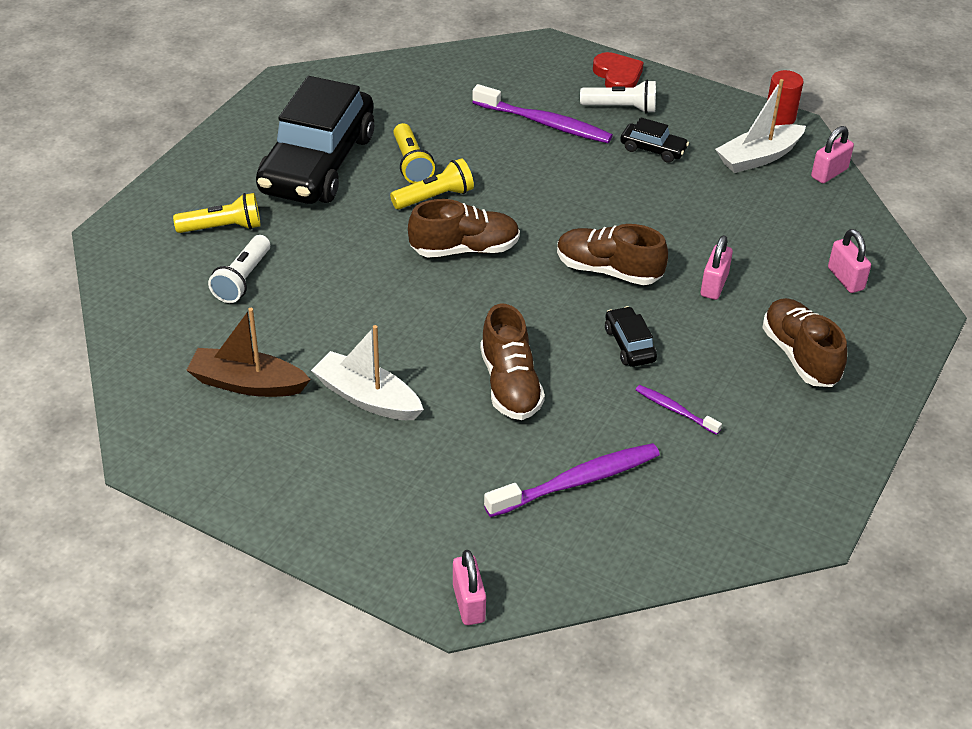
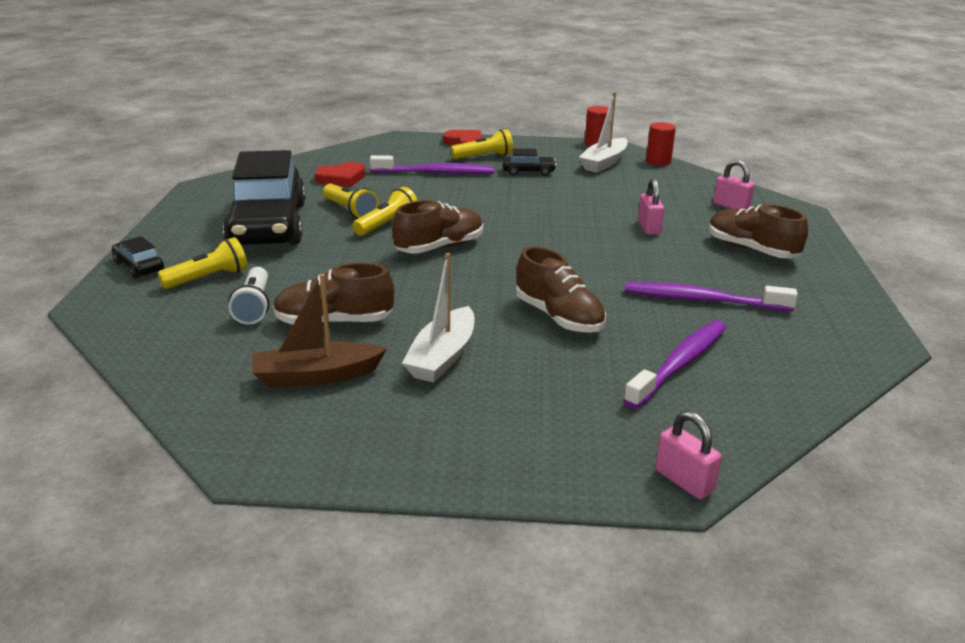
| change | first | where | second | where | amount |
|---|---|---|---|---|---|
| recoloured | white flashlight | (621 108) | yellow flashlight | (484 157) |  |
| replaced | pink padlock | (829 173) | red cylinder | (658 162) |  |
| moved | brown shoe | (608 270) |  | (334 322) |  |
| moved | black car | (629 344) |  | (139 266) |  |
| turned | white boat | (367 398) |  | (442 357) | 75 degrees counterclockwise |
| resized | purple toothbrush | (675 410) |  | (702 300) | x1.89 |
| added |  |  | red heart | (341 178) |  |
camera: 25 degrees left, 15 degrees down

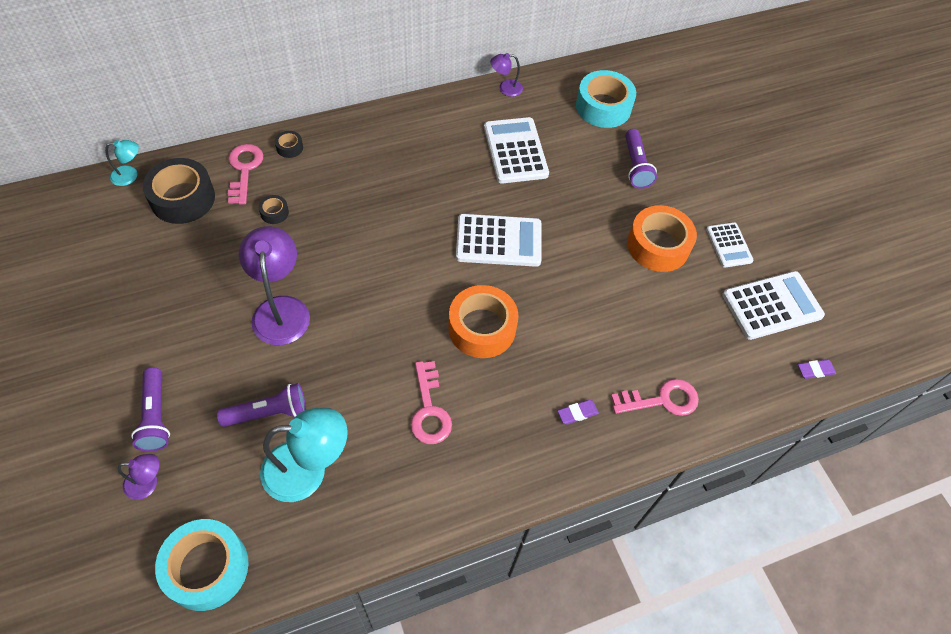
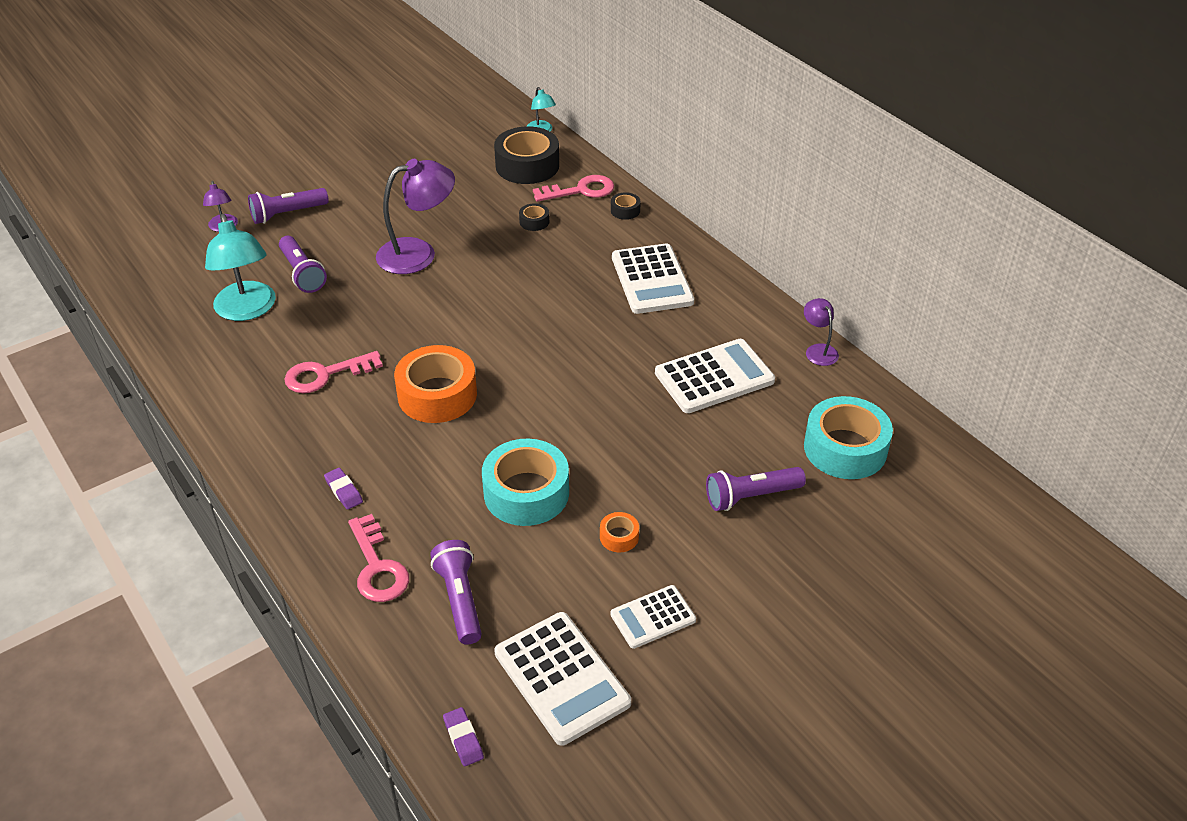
| change | first | where | second | where | amount |
|---|---|---|---|---|---|
| resized | orange tape | (658 245) |  | (619 537) | x0.44 |
| moved | white calculator | (498 241) |  | (651 280) |  |
| moved | turquoise tape | (207 568) |  | (526 493) |  |
| added |  |  | purple flashlight | (460 600) |  |
camera: 80 degrees right, 15 degrees down

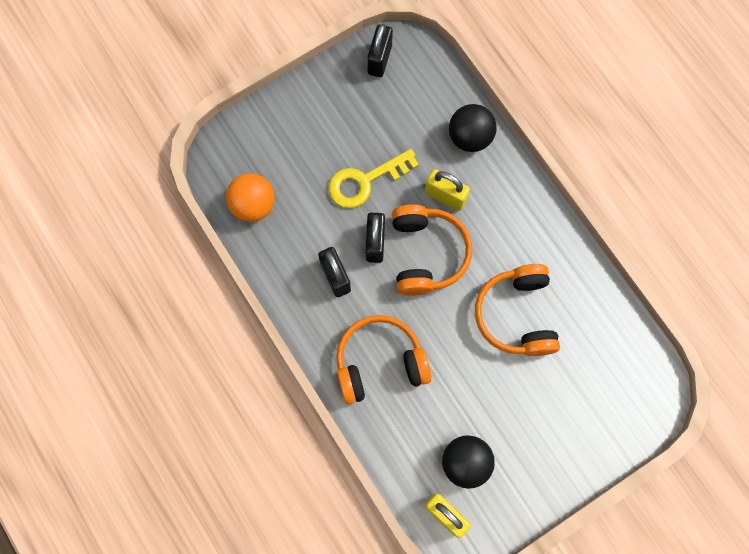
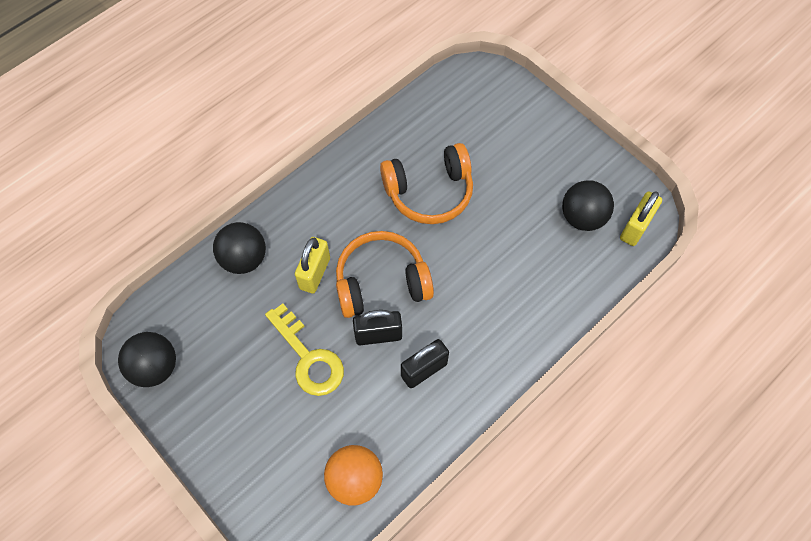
| change | first | where | second | where | amount |
|---|---|---|---|---|---|
| replaced | black padlock | (379 59) | black ball | (155 367) |  |
| removed | orange headphones | (379 362) |  |  |  |
camera: 100 degrees left, 10 degrees down

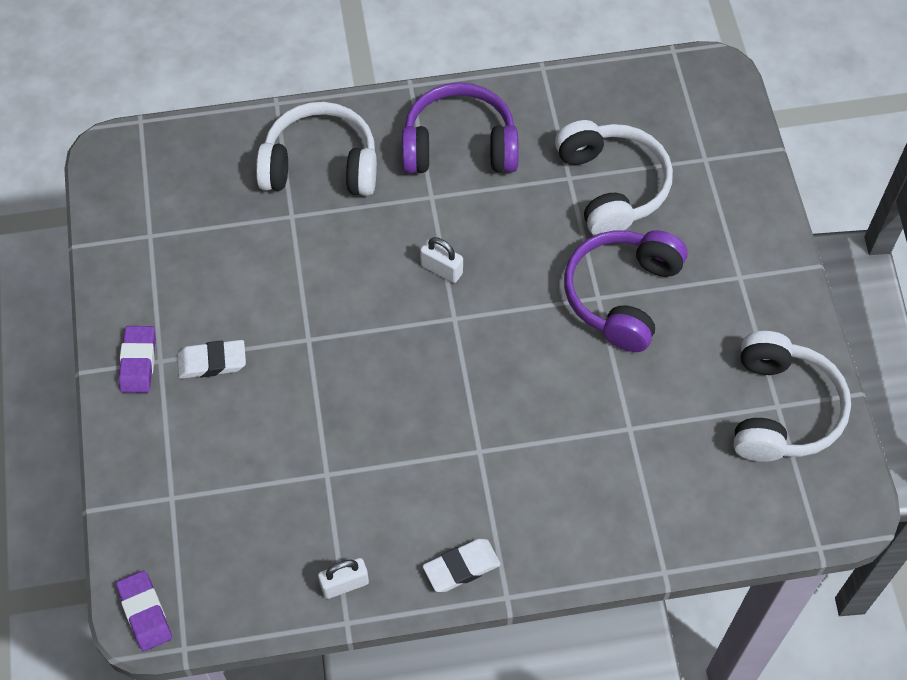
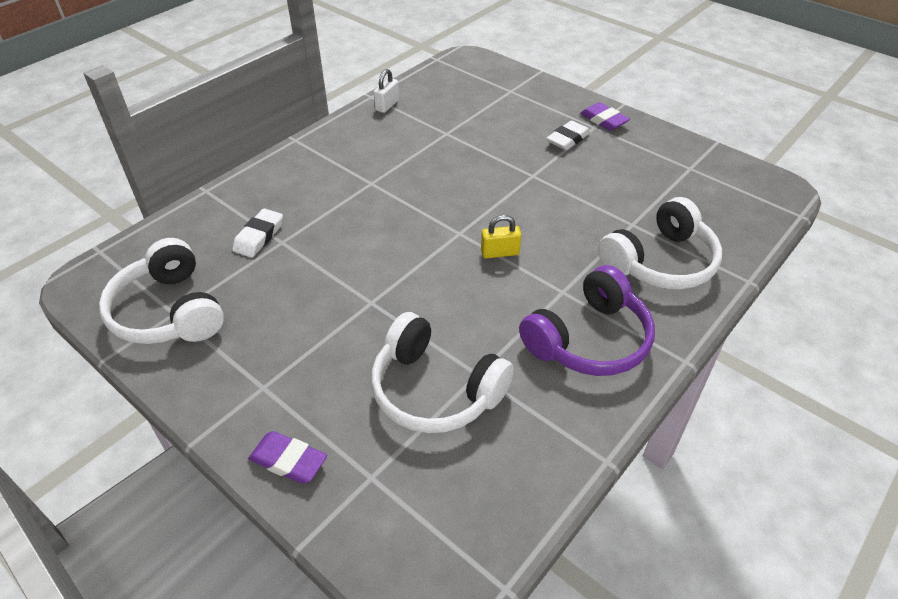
| change | first | where | second | where | amount |
|---|---|---|---|---|---|
| removed | purple headphones | (622 295) |  |  |  |
| recoloured | white padlock | (441 269) | yellow padlock | (500 252) |  |
| moved | white eraser | (461 567) |  | (259 237) |  |
| moved | purple eraser | (145 612) |  | (288 461) |  |
camera: 140 degrees right, 15 degrees down

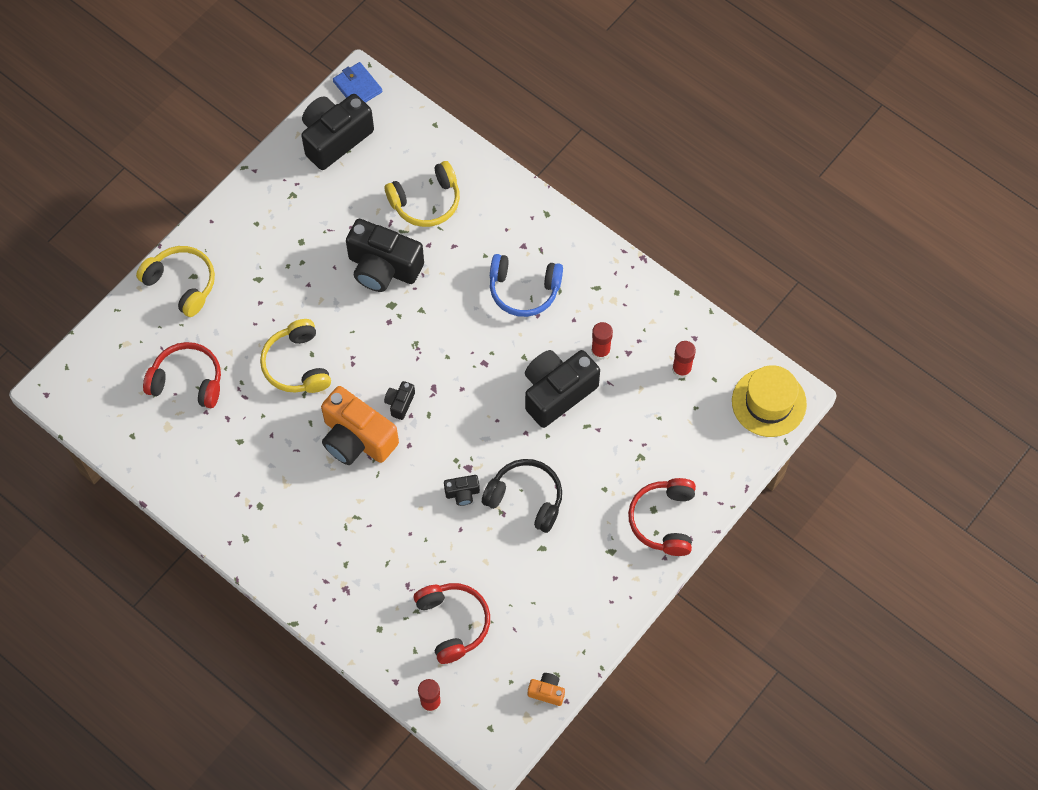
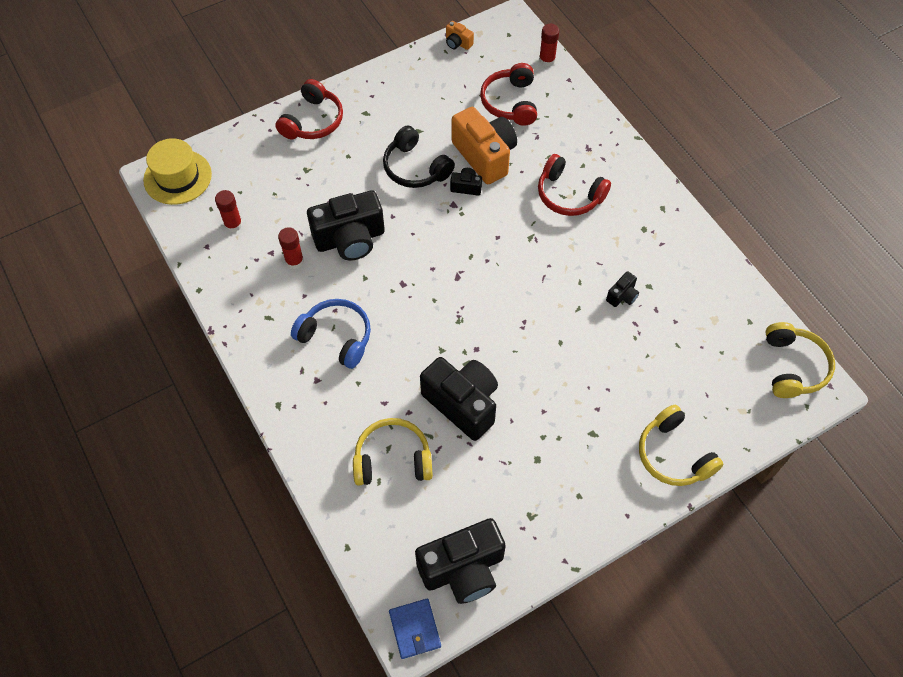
| change | first | where | second | where | amount |
|---|---|---|---|---|---|
| moved | yellow headphones | (297 365) |  | (793 367) |  |
| moved | red headphones | (187 381) |  | (569 195) |  |
| moved | black camera | (400 403) |  | (622 296) |  |
| moved | orange camera | (357 438) |  | (485 156) |  |
camera: 160 degrees left, 5 degrees down

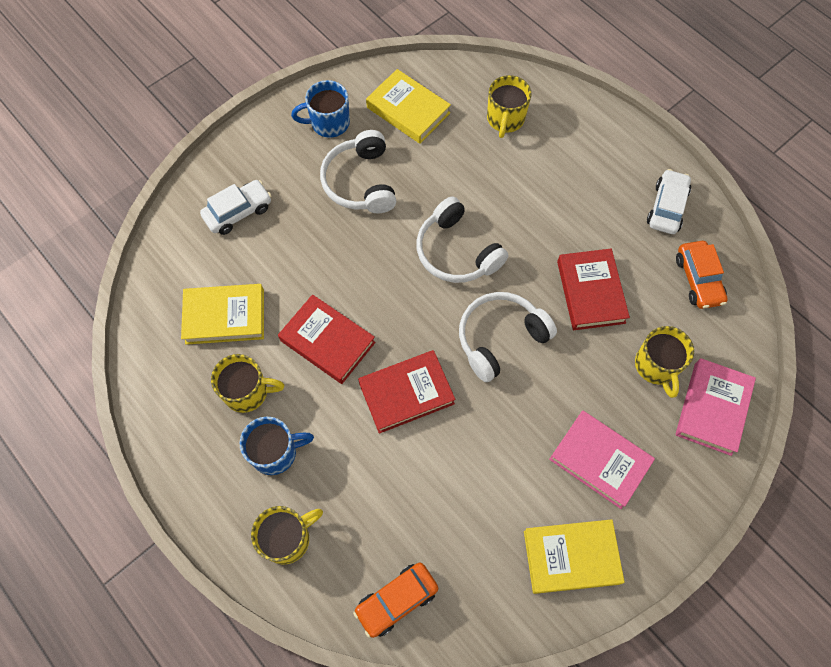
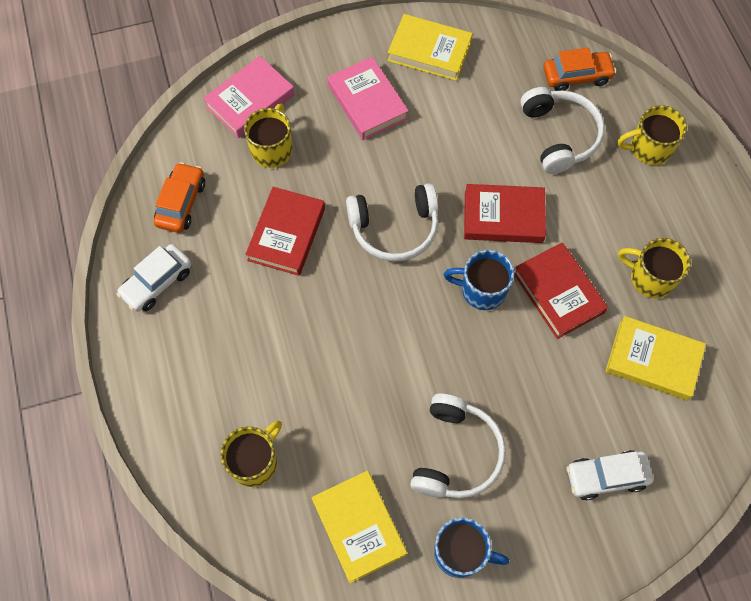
| change | first | where | second | where | amount |
|---|---|---|---|---|---|
| moved | white headphones | (456 252) |  | (559 135) |  |
| moved | blue mug | (275 452) |  | (482 290) |  |
camera: 155 degrees left, 0 degrees up

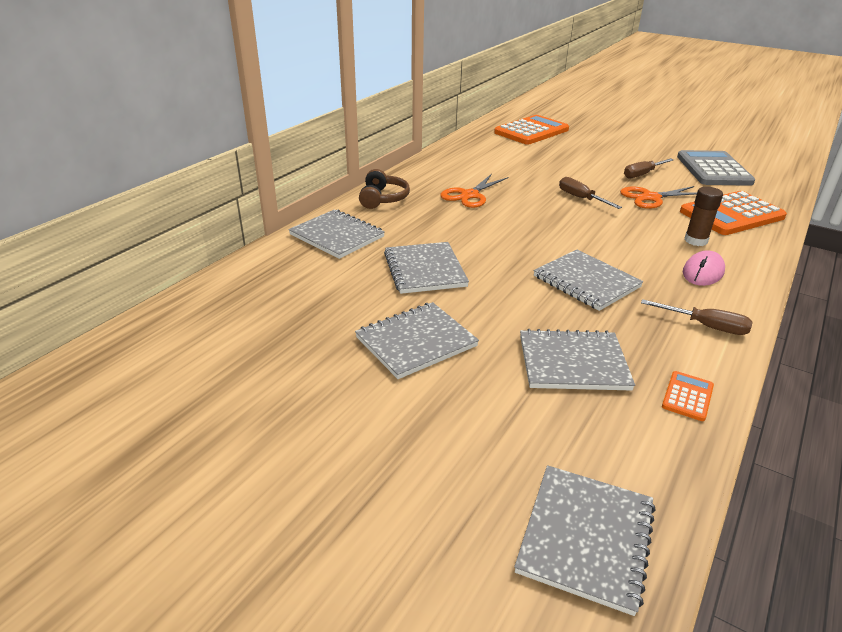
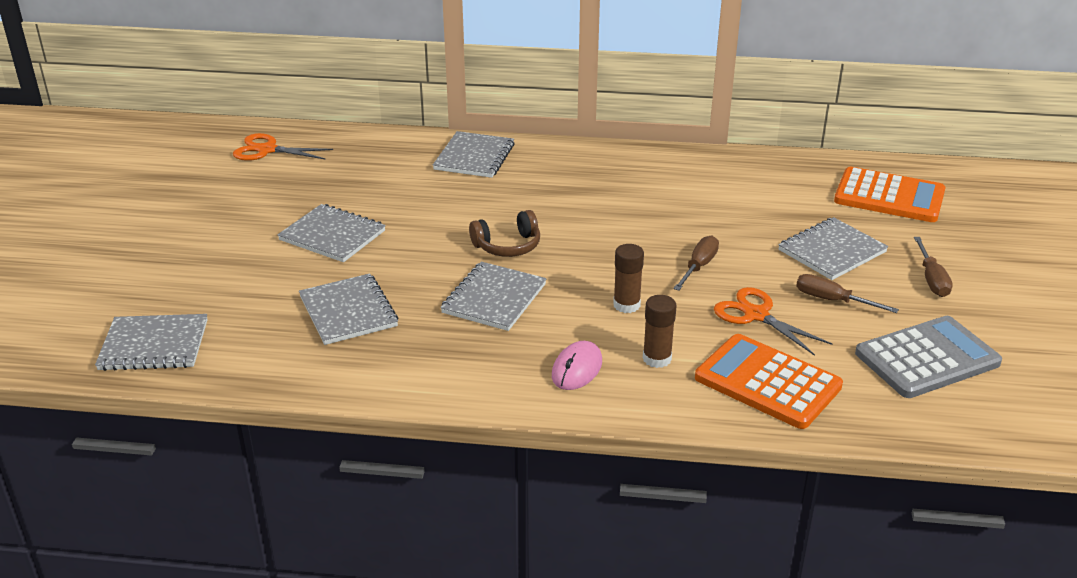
| change | first | where | second | where | amount |
|---|---|---|---|---|---|
| moved | brown headphones | (383 199) |  | (507 246) |  |
| moved | orange scissors | (469 195) |  | (267 150) |  |
| moved | grey notebook | (424 270) |  | (831 251) |  |
| turned | pink mouse | (703 272) |  | (577 369) | 75 degrees counterclockwise |
| moved | brown screwdriver | (706 326) |  | (931 279) |  |
| removed | orange calculator | (687 396) |  |  |  |
| added |  |  | brown glue stick | (626 305) |  |
camera: 65 degrees right, 0 degrees up

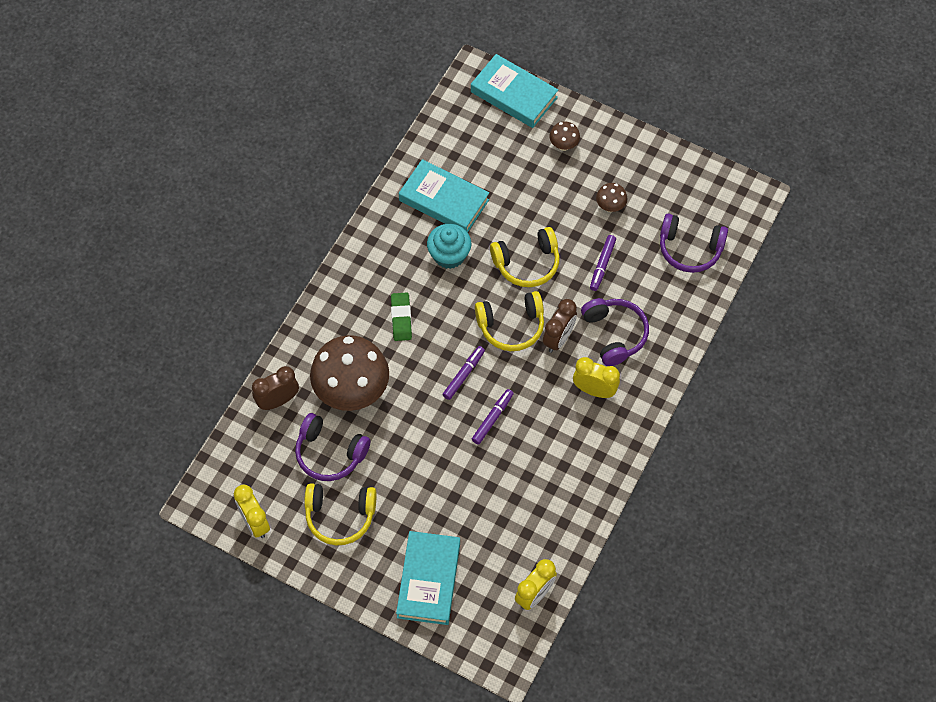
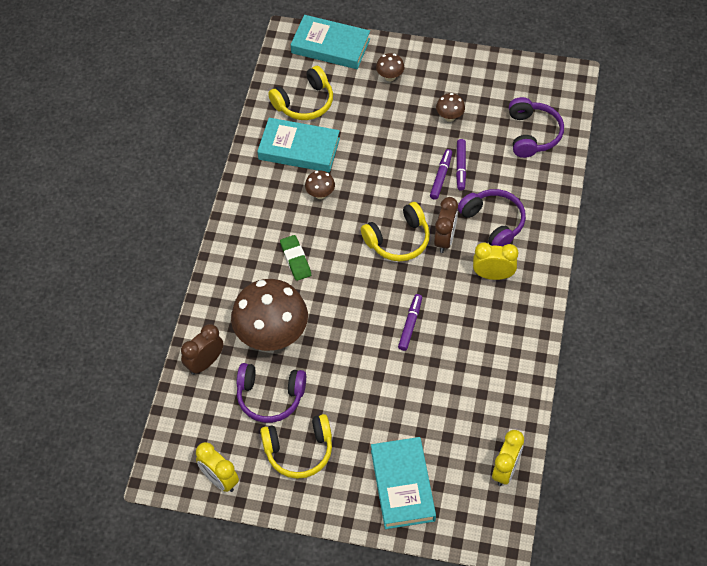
| change | first | where | second | where | amount |
|---|---|---|---|---|---|
| turned | purple headphones | (690 249) |  | (532 134) | 90 degrees counterclockwise |
| replaced | turquoise cupcake | (449 255) | brown mushroom | (320 194) |  |
| moved | yellow headphones | (527 263) |  | (304 102) |  |
| moved | purple marker | (463 375) |  | (441 177) |  |
camera: 15 degrees left, 5 degrees down

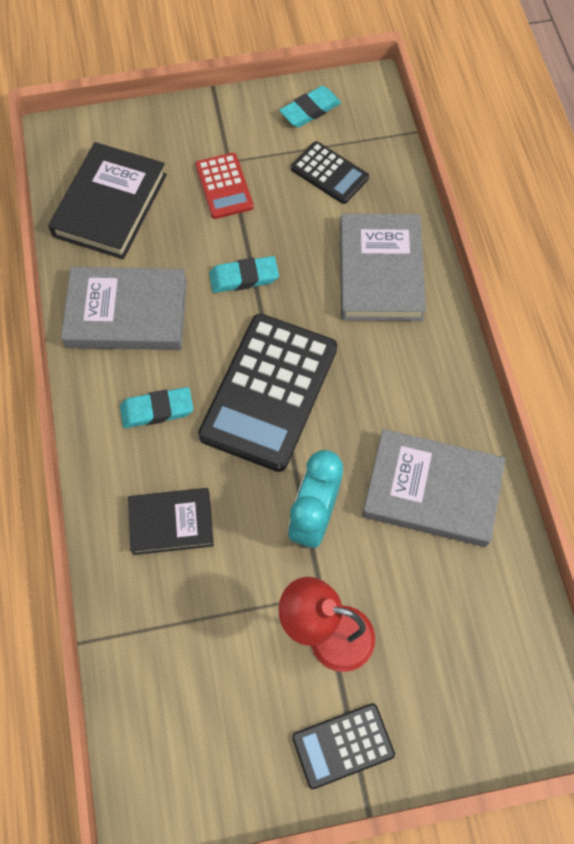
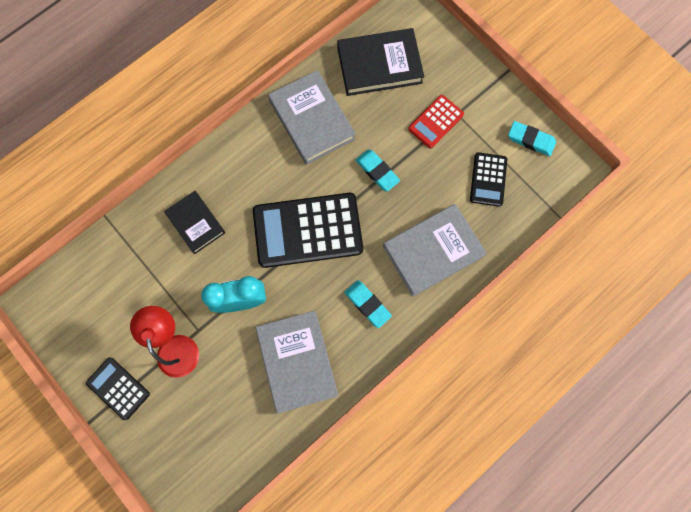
| change | first | where | second | where | amount |
|---|---|---|---|---|---|
| moved | turquoise eraser | (157 410) |  | (367 304) |  |
camera: 60 degrees right, 10 degrees up

